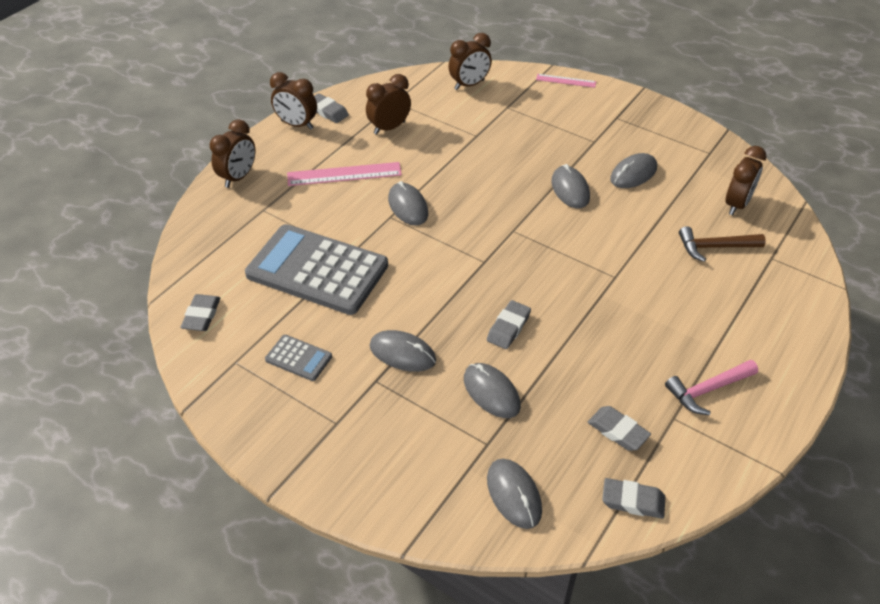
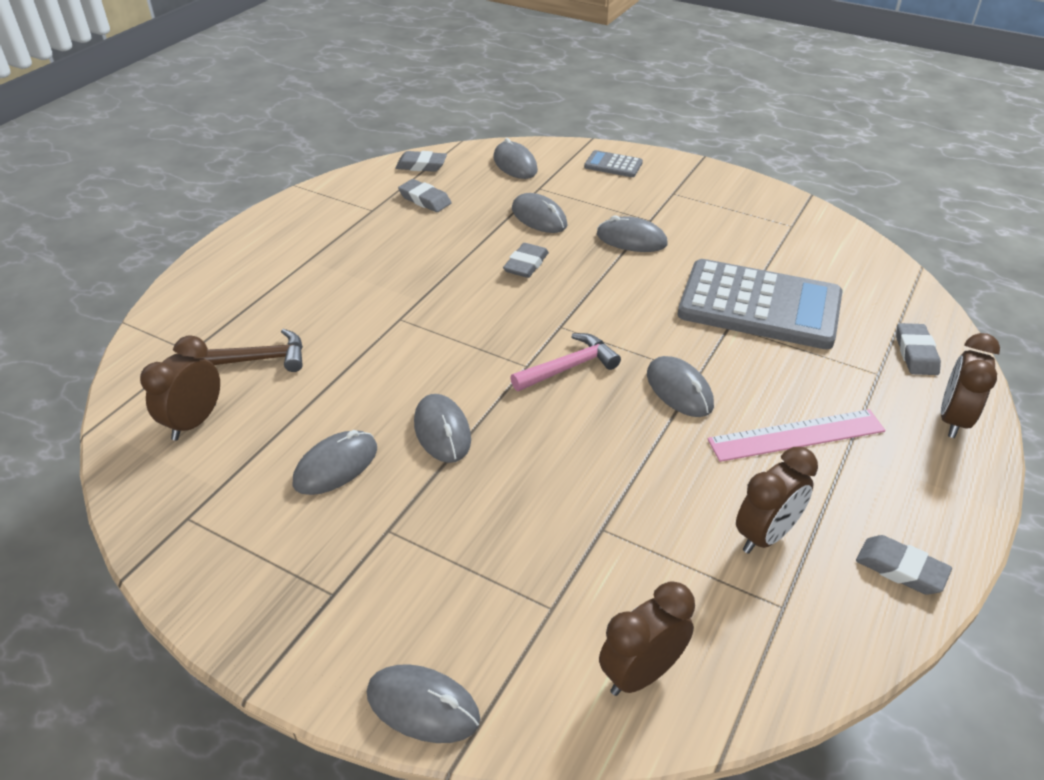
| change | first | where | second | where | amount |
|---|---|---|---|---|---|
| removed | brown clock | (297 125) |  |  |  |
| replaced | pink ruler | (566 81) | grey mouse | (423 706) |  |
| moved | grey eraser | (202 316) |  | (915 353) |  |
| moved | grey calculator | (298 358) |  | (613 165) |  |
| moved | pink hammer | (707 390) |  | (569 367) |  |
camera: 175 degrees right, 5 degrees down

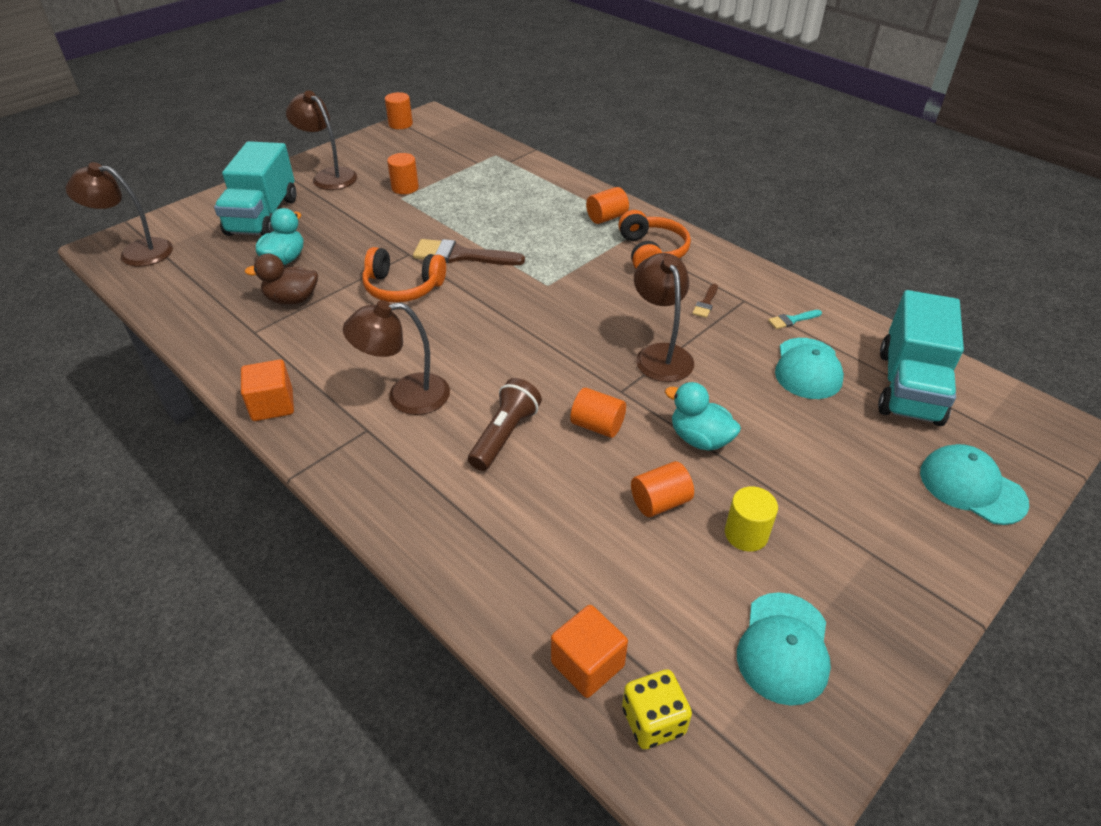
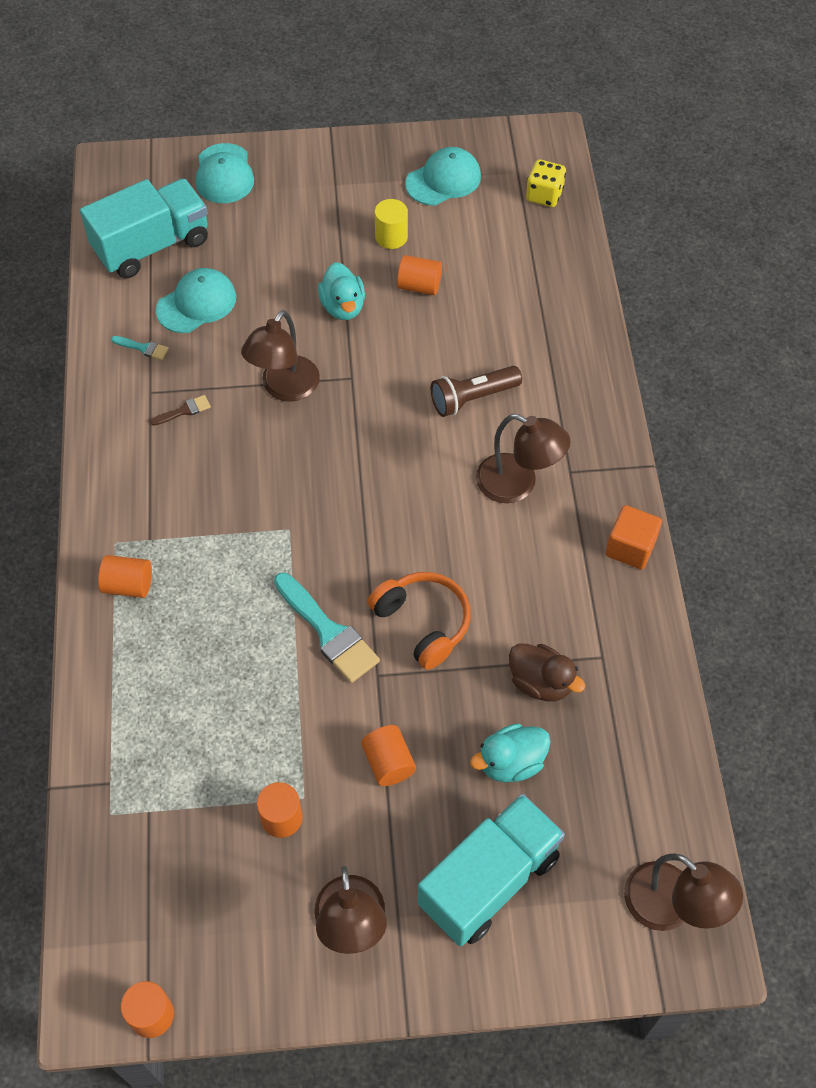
| change | first | where | second | where | amount |
|---|---|---|---|---|---|
| removed | orange headphones | (652 252) |  |  |  |
| recoloured | brown brush | (461 255) | turquoise brush | (328 632) |  |
| moved | orange cylinder | (597 425) |  | (388 763) |  |
| removed | orange cube | (587 664) |  |  |  |
camera: 140 degrees left, 15 degrees up

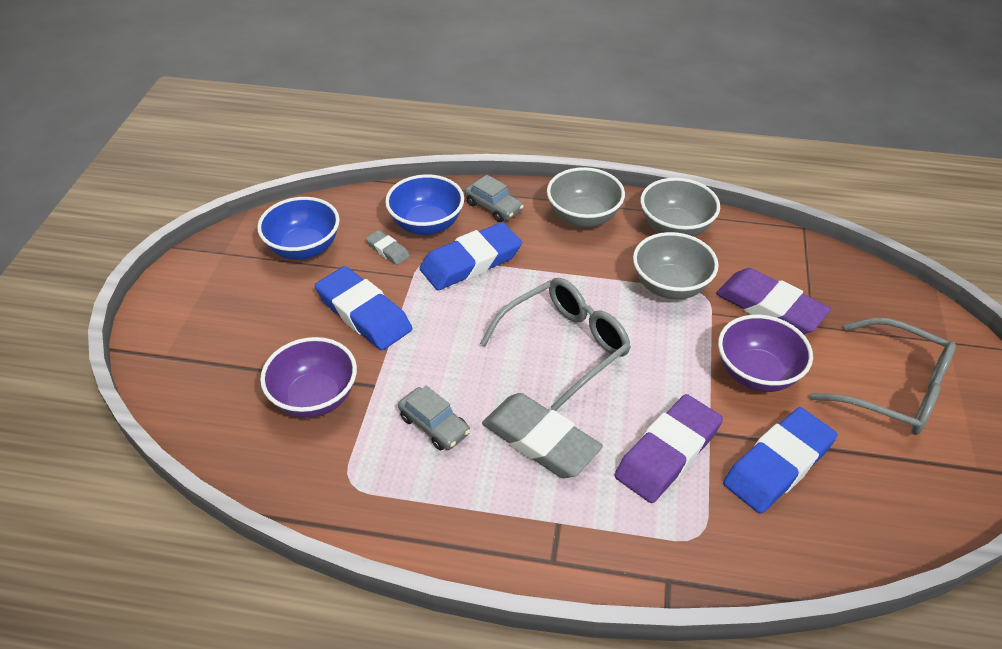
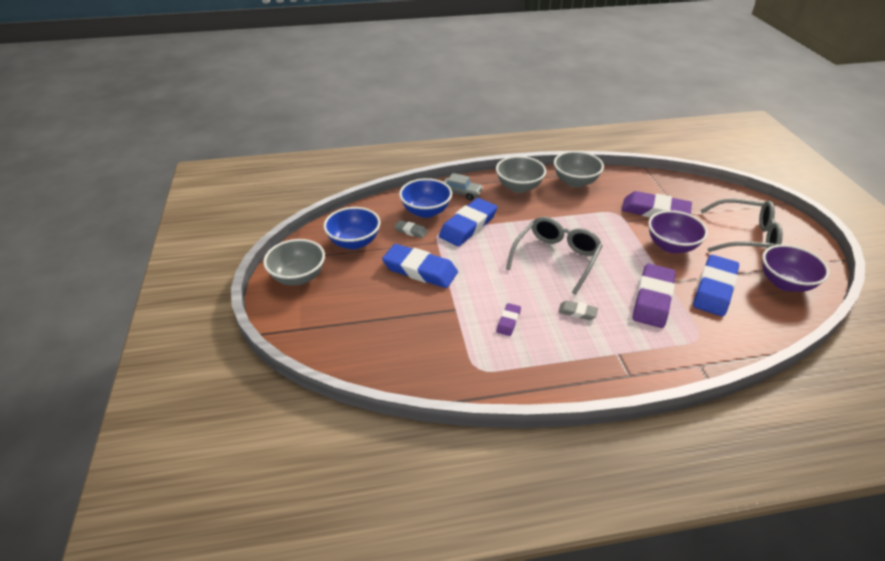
| change | first | where | second | where | amount |
|---|---|---|---|---|---|
| moved | grey bowl | (670 286) |  | (298 277) |  |
| moved | purple bowl | (315 398) |  | (785 283) |  |
| replaced | grey car | (434 425) | purple eraser | (508 321) |  |
| resized | grey eraser | (540 440) |  | (577 312) | x0.48 |
camera: 20 degrees left, 5 degrees down

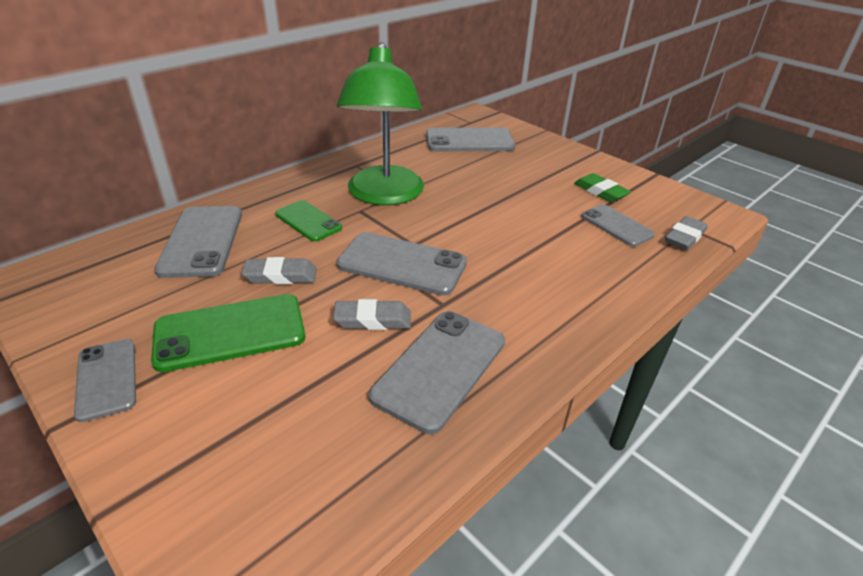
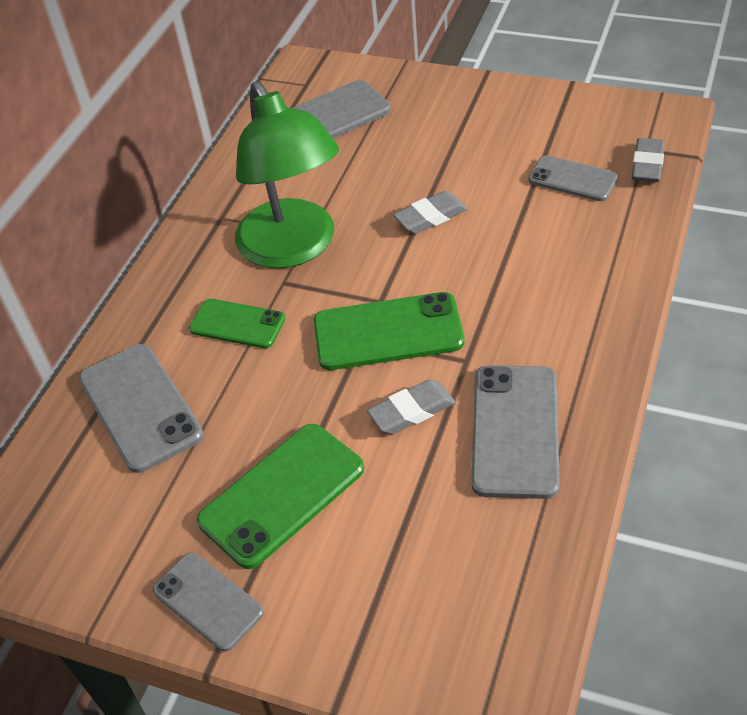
| change | first | where | second | where | amount |
|---|---|---|---|---|---|
| removed | green eraser | (600 192) |  |  |  |
| recoloured | grey phone | (402 264) | green phone | (388 332) |  |
| moved | grey eraser | (280 276) |  | (430 217) |  |
camera: 20 degrees left, 10 degrees up

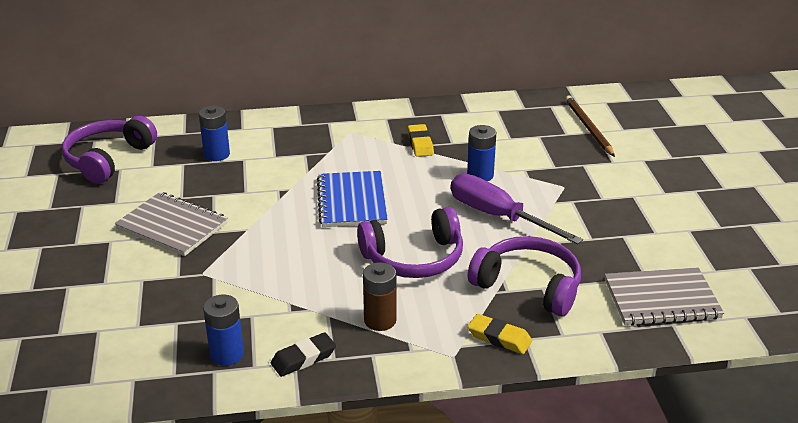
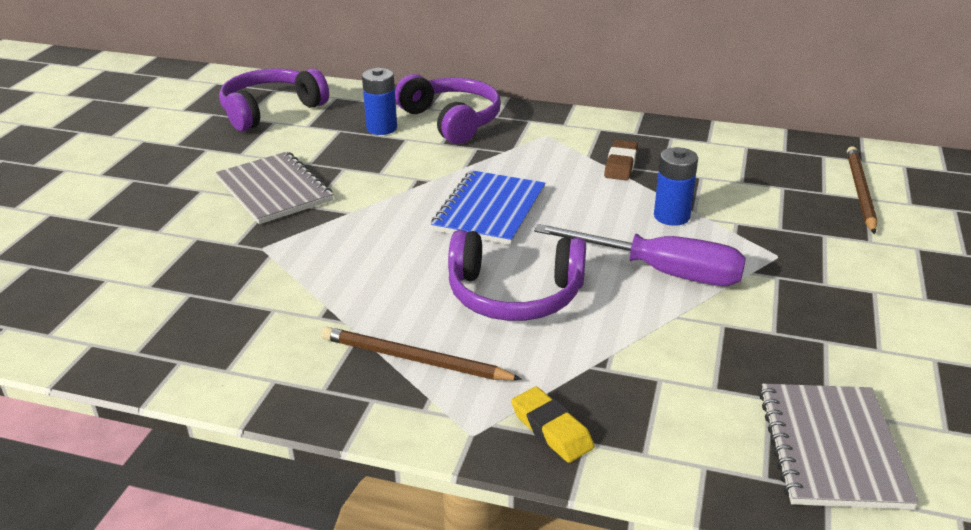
| change | first | where | second | where | amount |
|---|---|---|---|---|---|
| recoloured | yellow eraser | (420 144) | brown eraser | (620 164) |  |
| turned | purple screwdriver | (498 216) |  | (661 271) | 135 degrees clockwise |
| moved | purple headphones | (528 286) |  | (452 121) |  |
| replaced | brown battery | (380 320) | brown pencil | (414 359) |  |
| turned | grey notebook | (661 299) |  | (831 448) | 75 degrees clockwise |
| removed | blue battery | (227 354) |  |  |  |
| removed | black eraser | (303 358) |  |  |  |
camera: 25 degrees right, 0 degrees up

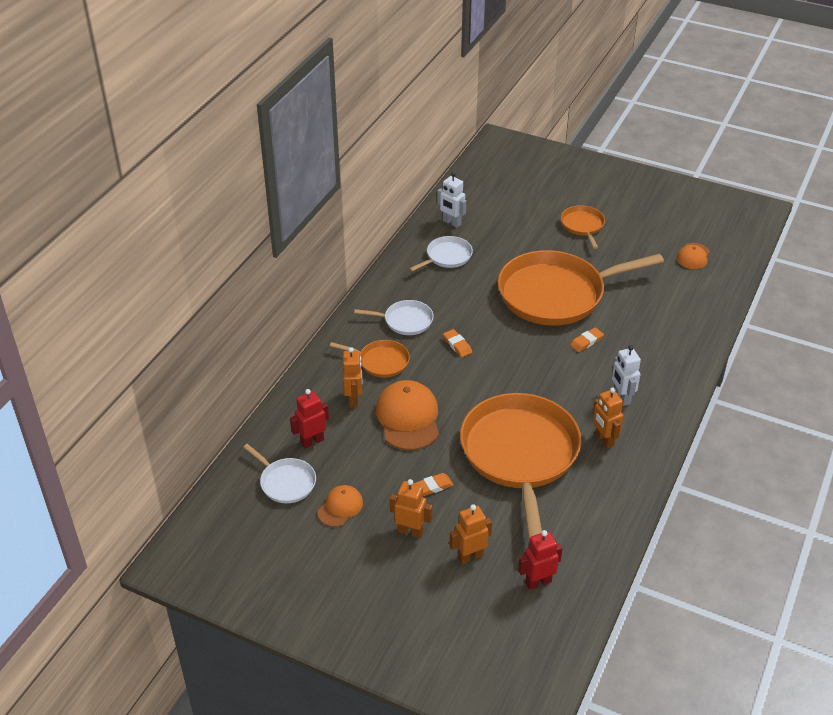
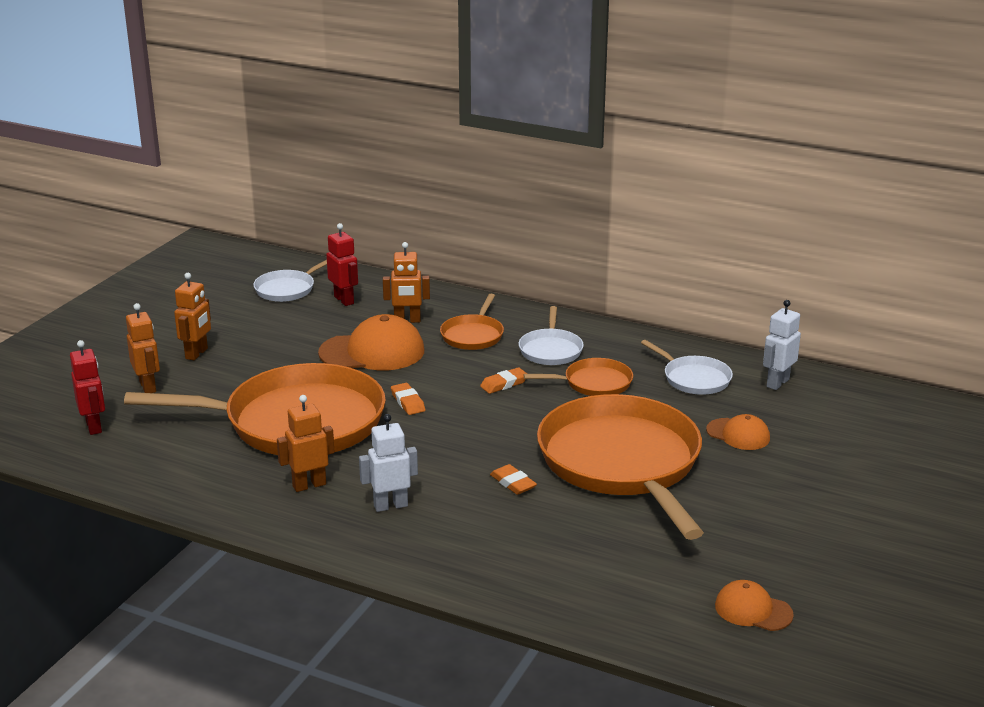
| change | first | where | second | where | amount |
|---|---|---|---|---|---|
| moved | orange pan | (582 226) |  | (594 383) |  |
| moved | orange eraser | (433 486) |  | (408 402) |  |
| moved | orange cap | (340 507) |  | (738 434) |  |
camera: 90 degrees right, 15 degrees down

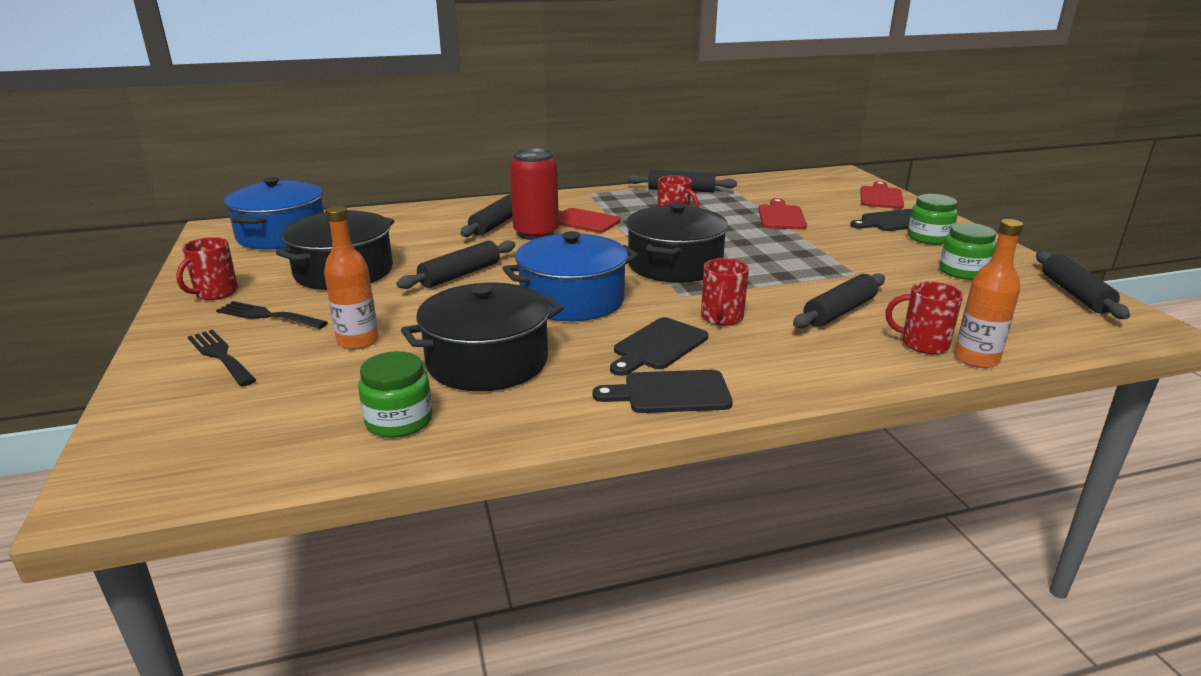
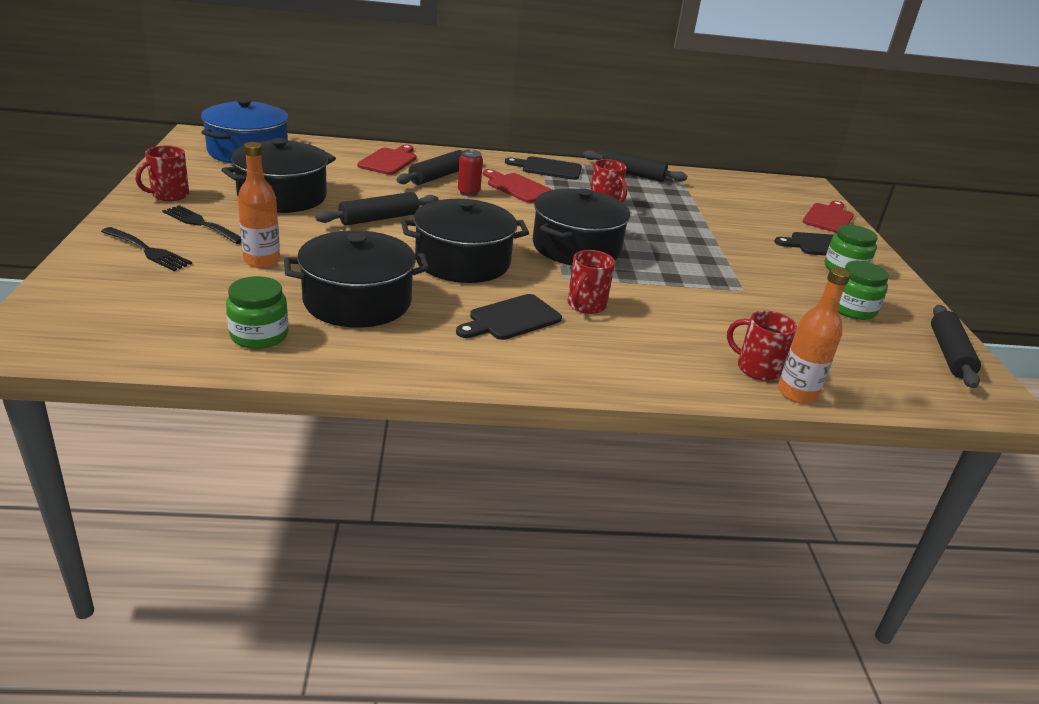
| change | first | where | second | where | amount |
|---|---|---|---|---|---|
| resized | red can | (536 234) |  | (468 192) | x0.54 |
| moved | red cutting board | (781 216) |  | (389 161) |  |
| recoloured | blue pot | (572 300) | black pot | (462 261) |  |
| removed | black rolling pin | (839 311) |  |  |  |
| turned | black fork | (220 356) |  | (148 251) | 150 degrees clockwise |
| moved | black cutting board | (670 393) |  | (548 168) |  |
camera: 10 degrees right, 5 degrees up

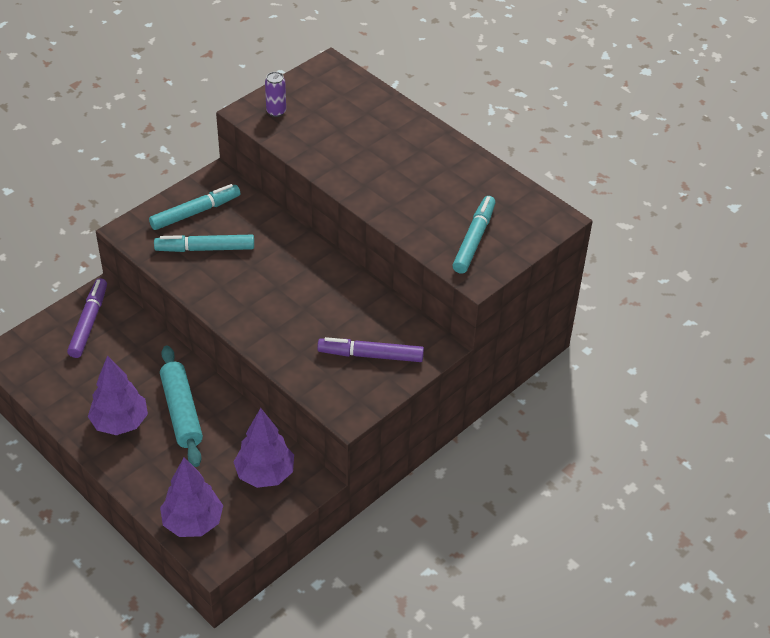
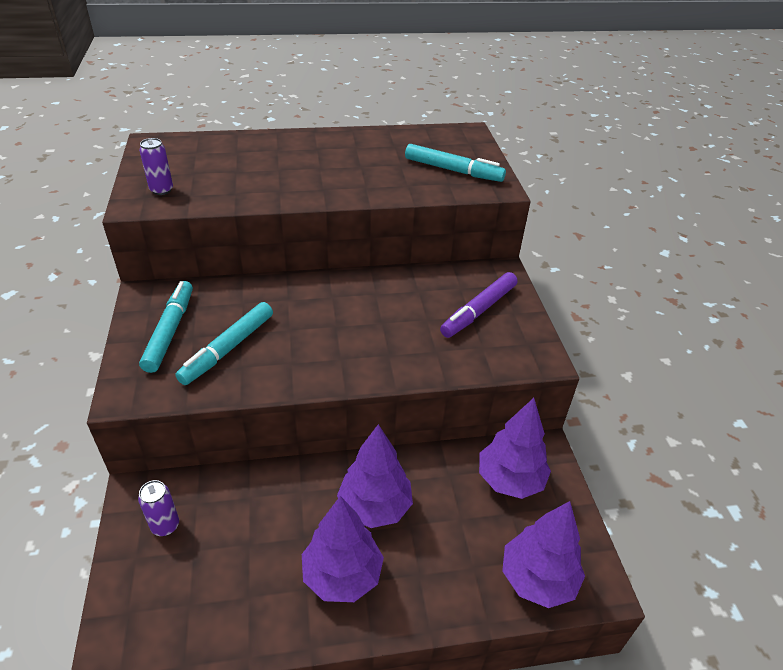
| change | first | where | second | where | amount |
|---|---|---|---|---|---|
| turned | turquoise marker | (474 239) |  | (453 170) | 150 degrees clockwise |
| replaced | purple marker | (89 322) | purple can | (165 526) |  |
| replaced | turquoise rolling pin | (181 412) | purple tree | (374 507) |  |
camera: 55 degrees left, 5 degrees down

